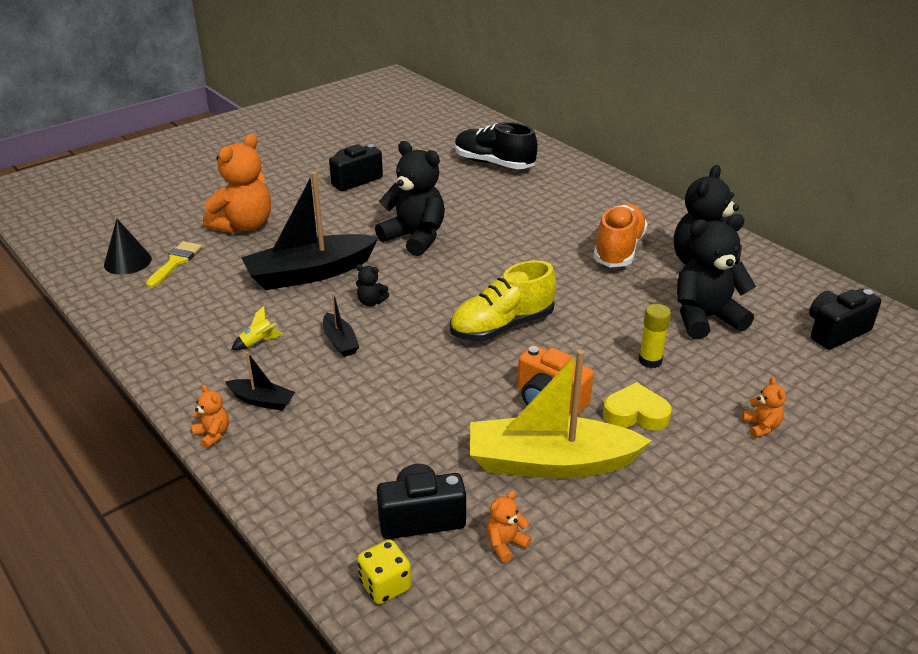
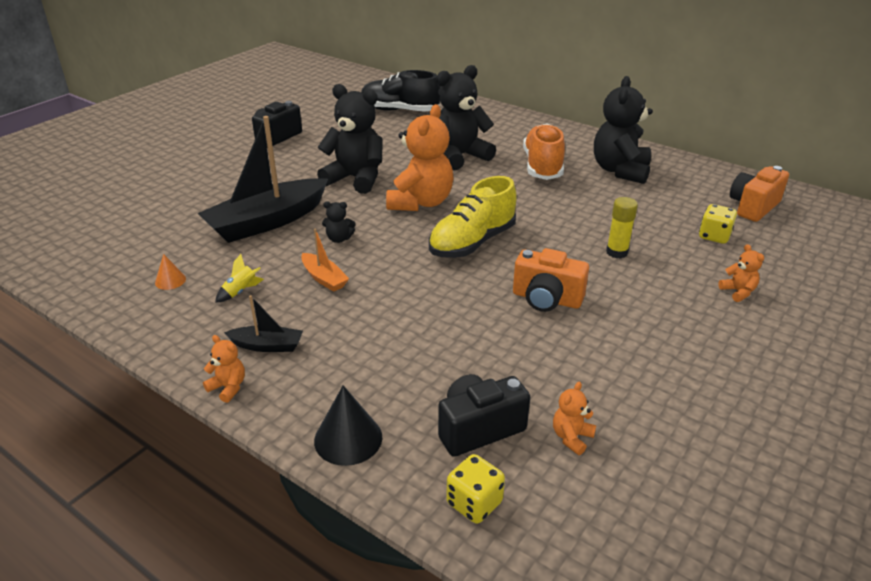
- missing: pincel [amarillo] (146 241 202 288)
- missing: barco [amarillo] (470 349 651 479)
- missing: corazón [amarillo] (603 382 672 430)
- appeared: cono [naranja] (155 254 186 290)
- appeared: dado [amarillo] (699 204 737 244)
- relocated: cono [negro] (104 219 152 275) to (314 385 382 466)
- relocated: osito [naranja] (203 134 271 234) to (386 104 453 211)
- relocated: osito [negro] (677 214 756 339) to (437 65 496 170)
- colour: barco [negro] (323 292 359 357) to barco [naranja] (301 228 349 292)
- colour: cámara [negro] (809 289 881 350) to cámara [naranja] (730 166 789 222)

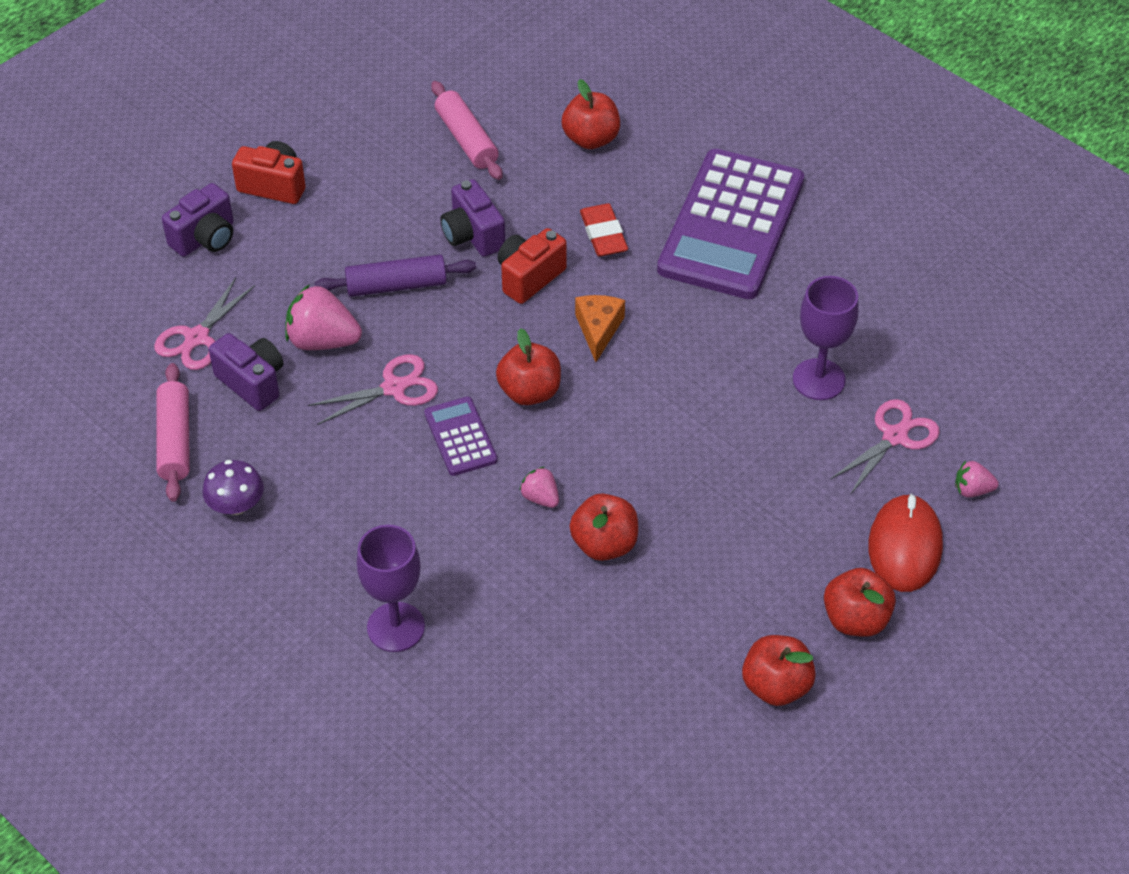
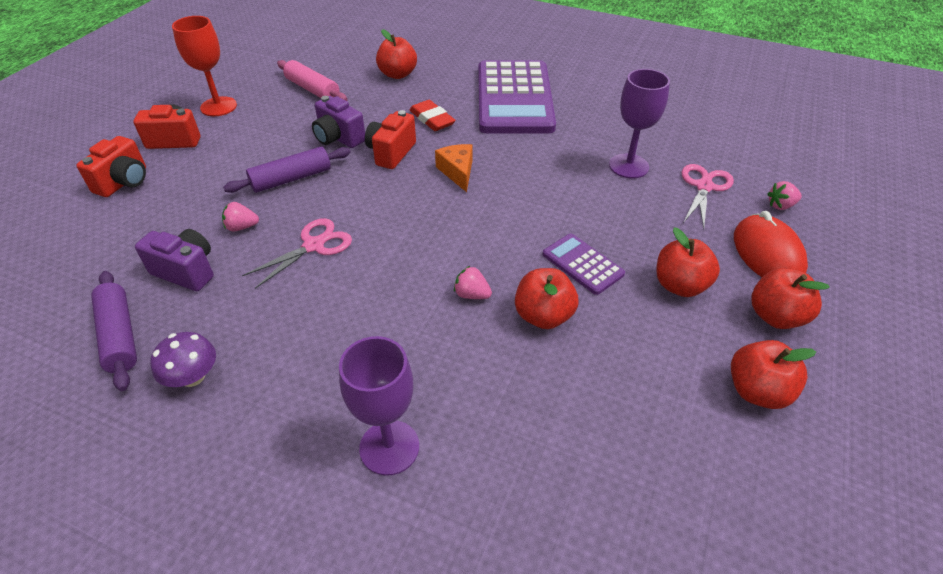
- missing: tijeras [rosa] (154 277 256 370)
- appeared: copa [rojo] (172 16 237 116)
- relocated: calculadora [morado] (424 396 498 476) to (542 234 625 295)
- relocated: manzana [rojo] (496 328 561 405) to (656 227 720 297)
- colour: rodillo [rosa] (157 363 190 502) to rodillo [morado] (91 271 137 391)
- colour: cámara [morado] (162 183 234 257) to cámara [rojo] (76 136 146 197)
- size: fresa [rosa] (285 284 362 350) = (222 202 259 231) x0.53

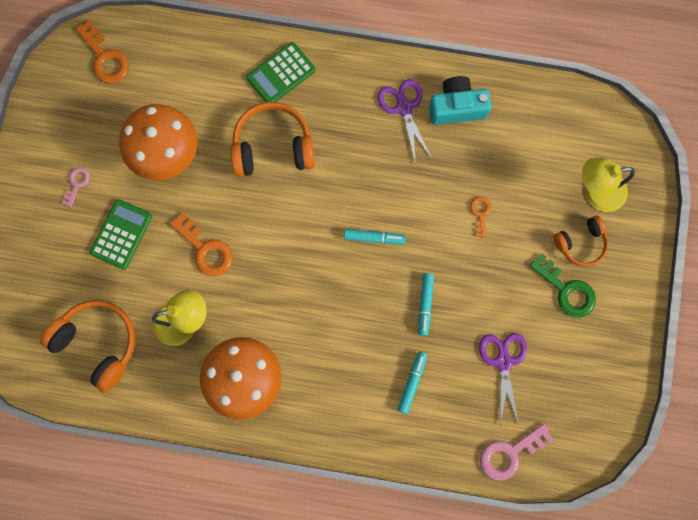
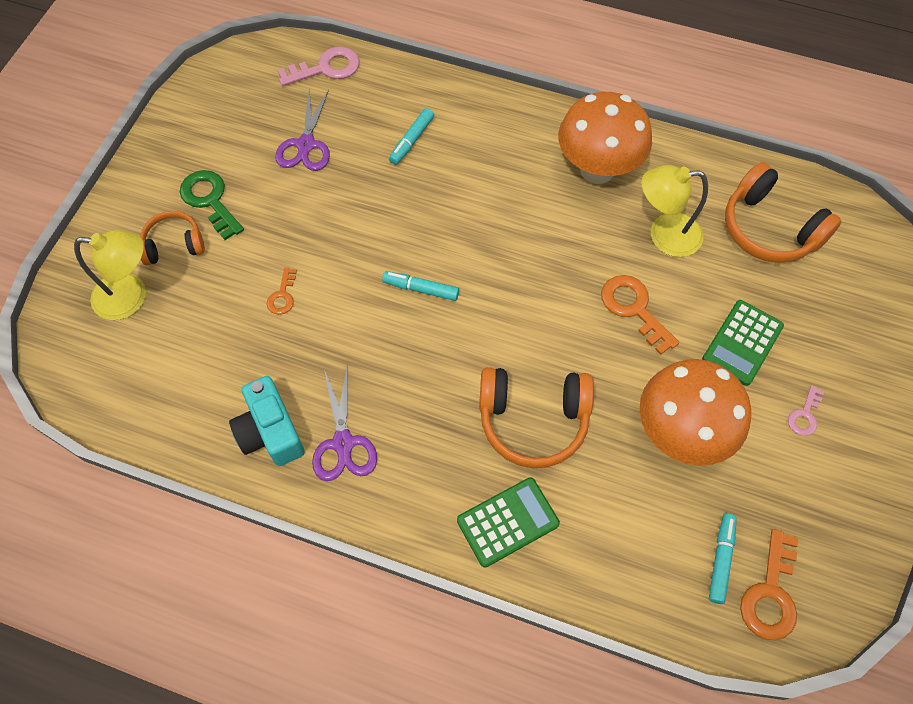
- relocated: rotulador [turquesa] (418 273 434 336) to (709 514 737 604)
- spun: llave [naranja] (76 20 129 83) = (740 529 798 641) 135 degrees counterclockwise
- spun: cámara [turquesa] (429 76 492 125) = (229 376 305 466) 60 degrees clockwise

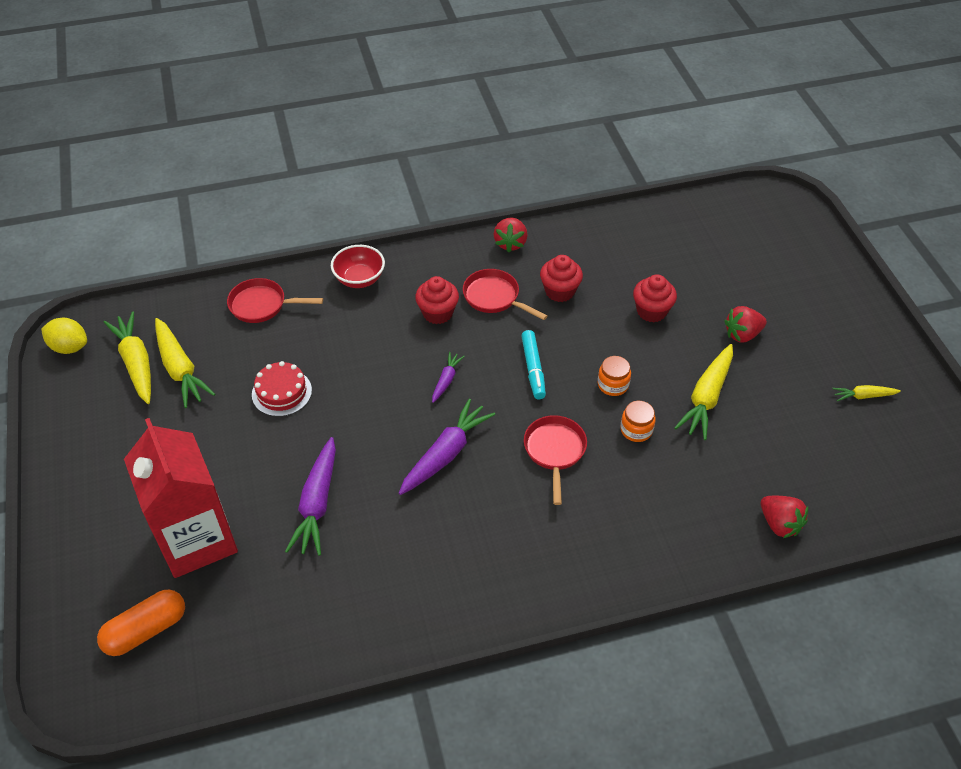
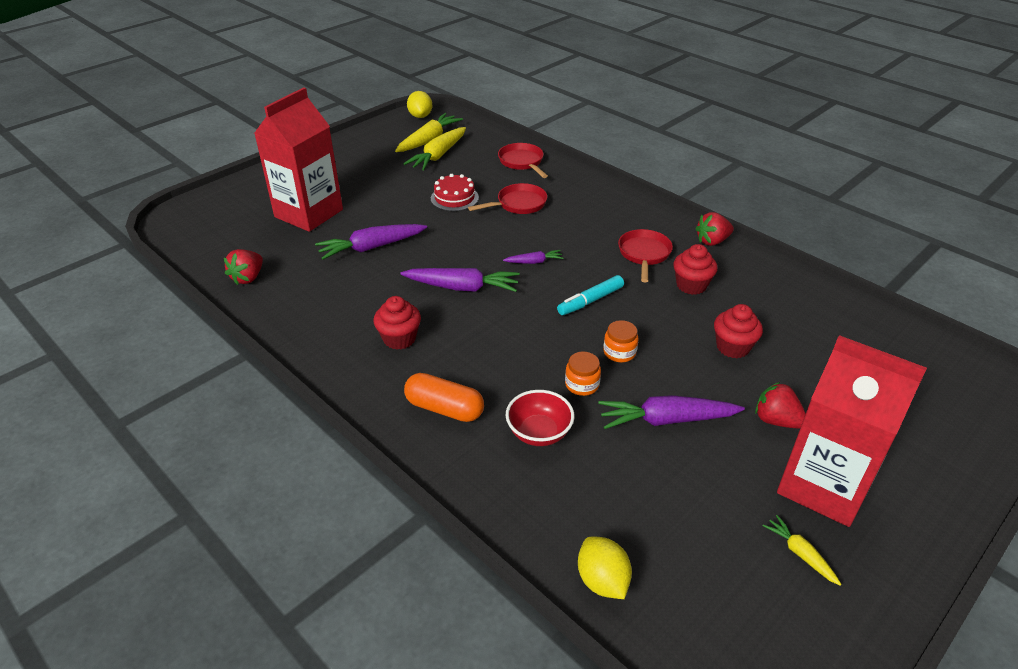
- appeared: limón [amarillo] (578 536 632 599)
- appeared: cartón de leche [rojo] (777 335 927 527)
- relocated: cápsula [naranja] (97 590 185 656) to (404 373 484 422)
- relocated: cuenco [rojo] (331 245 385 288) to (506 390 574 446)
- relocated: magdalena [rojo] (415 276 459 324) to (374 296 421 350)
- relocated: sartén [rojo] (524 415 587 505) to (468 183 547 214)
- relocated: fresa [rojo] (761 496 808 538) to (224 249 263 285)
- colour: zanahoria [amarillo] (674 344 733 440) to zanahoria [morado] (598 395 745 429)

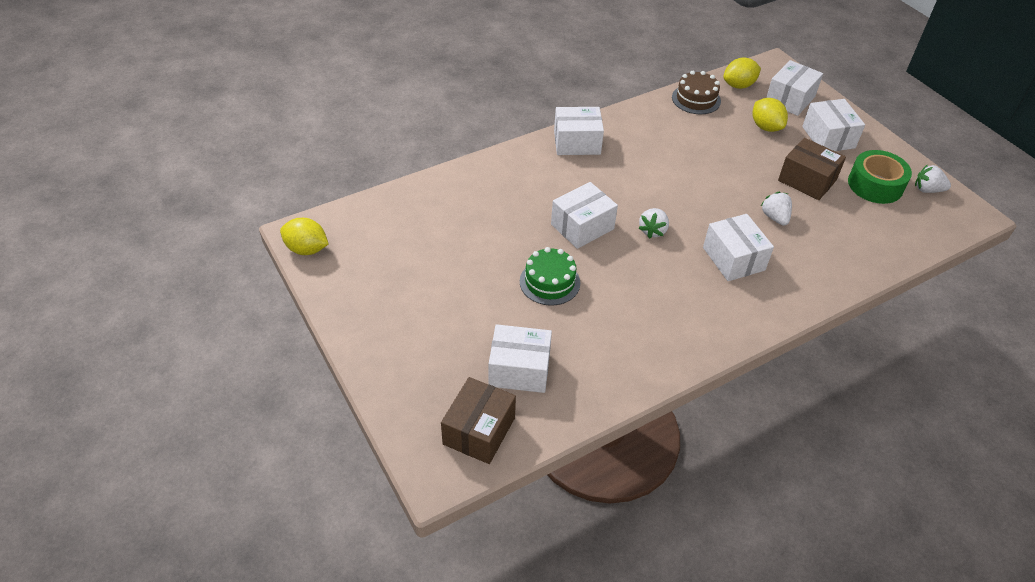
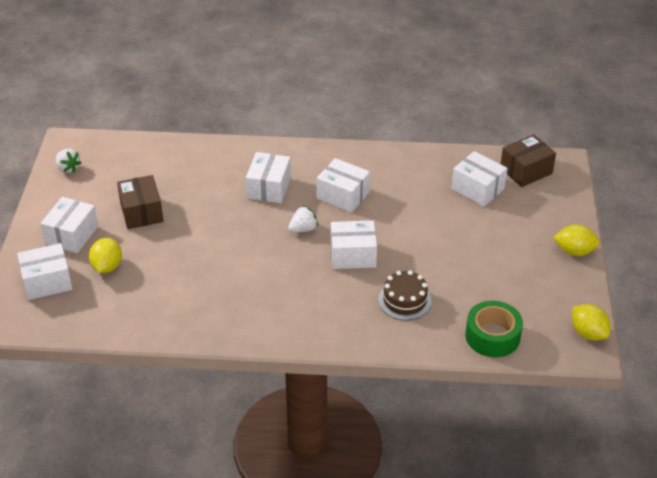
- missing: tarta [verde] (520 247 580 306)
- missing: fresa [blanco] (761 192 792 226)
- relocated: caja [blanco] (554 107 604 155) to (317 158 370 213)
- relocated: tarta [marrón] (672 71 721 114) to (379 270 432 320)
- relocated: limón [amarillo] (723 57 761 89) to (553 224 600 256)
- relocated: cinta adhesiva [verde] (848 150 912 204) to (465 301 523 358)

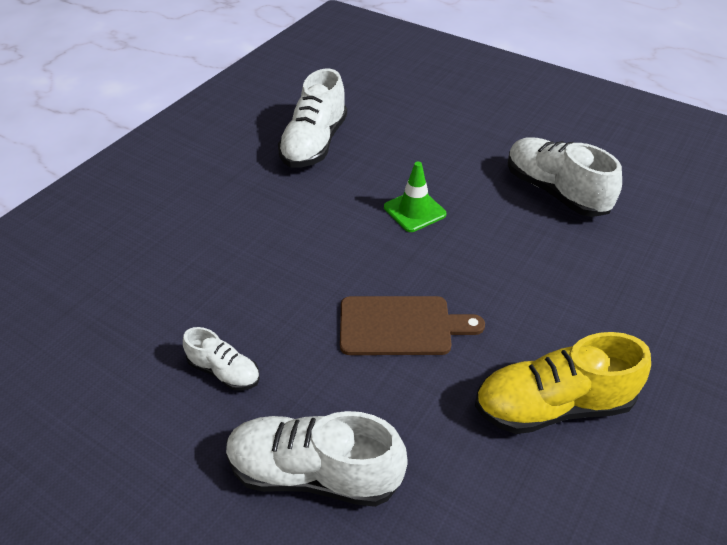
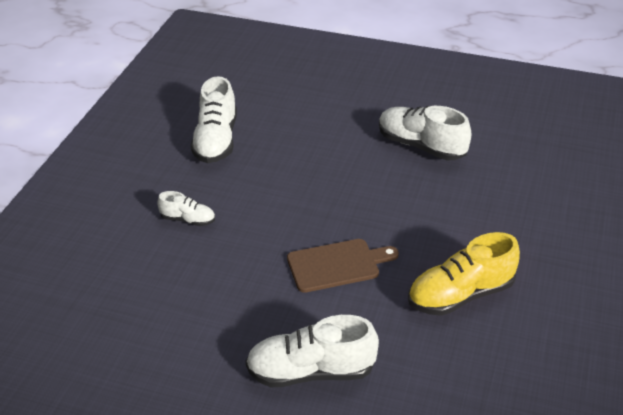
- missing: cono de tráfico [verde] (384 162 446 232)
- relocated: zapato [blanco] (183 327 260 391) to (157 191 215 226)

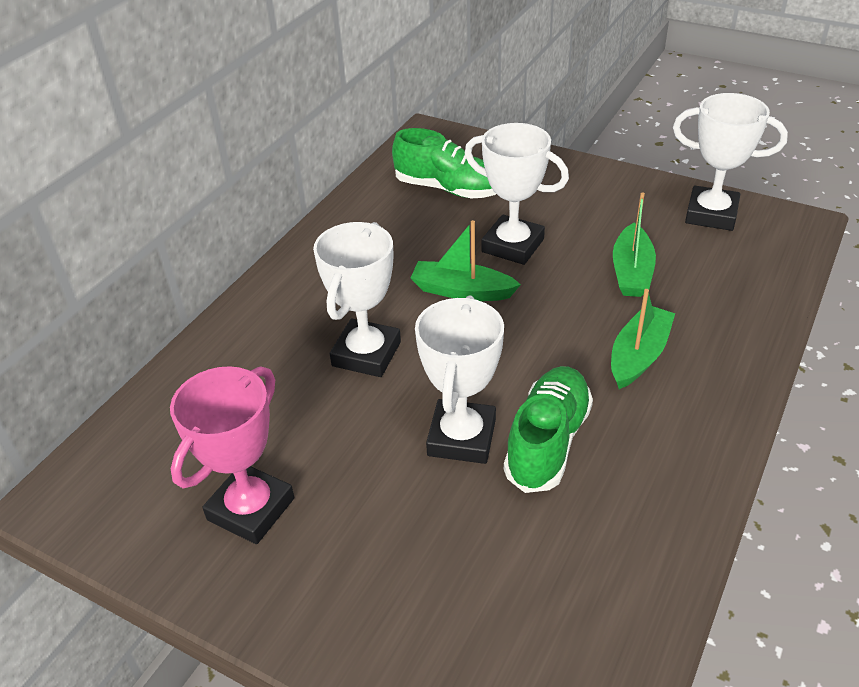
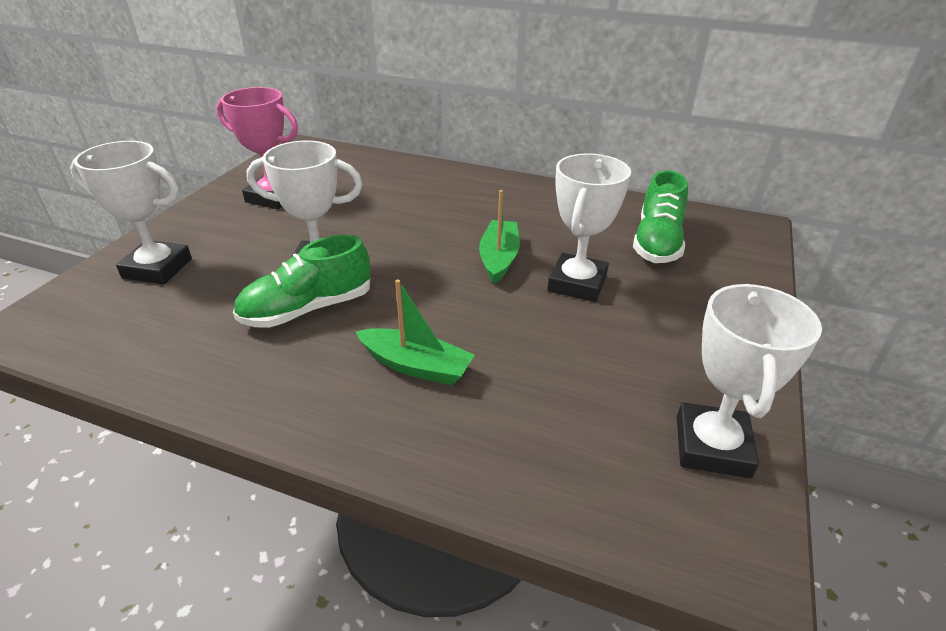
- missing: barco [verde] (613 192 656 297)
- relocated: trofeo [blanco] (313 222 401 377) to (70 141 192 284)
- spun: zapato [verde] (504 366 593 493) = (233 235 370 328) 135 degrees clockwise

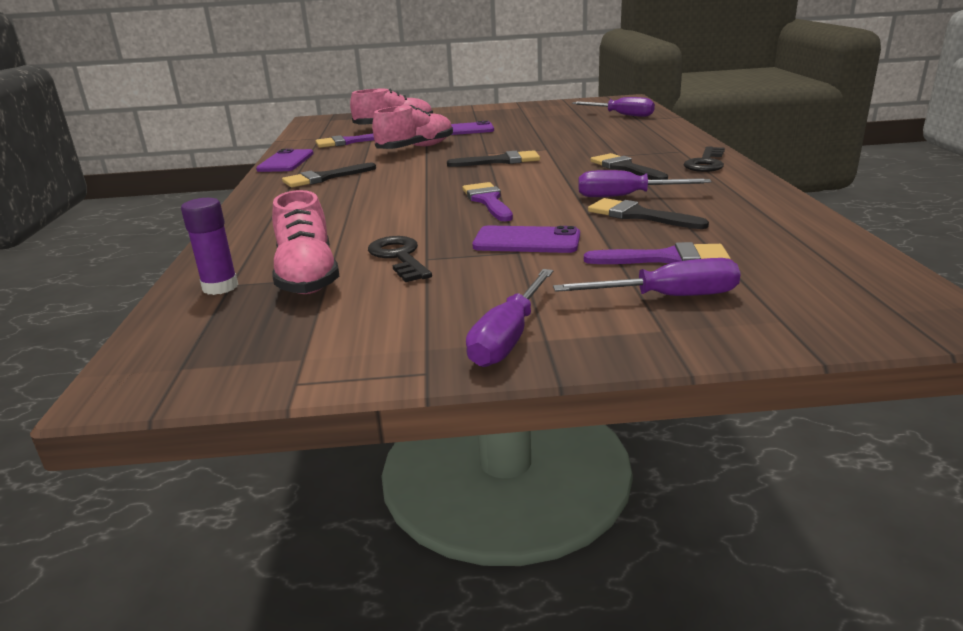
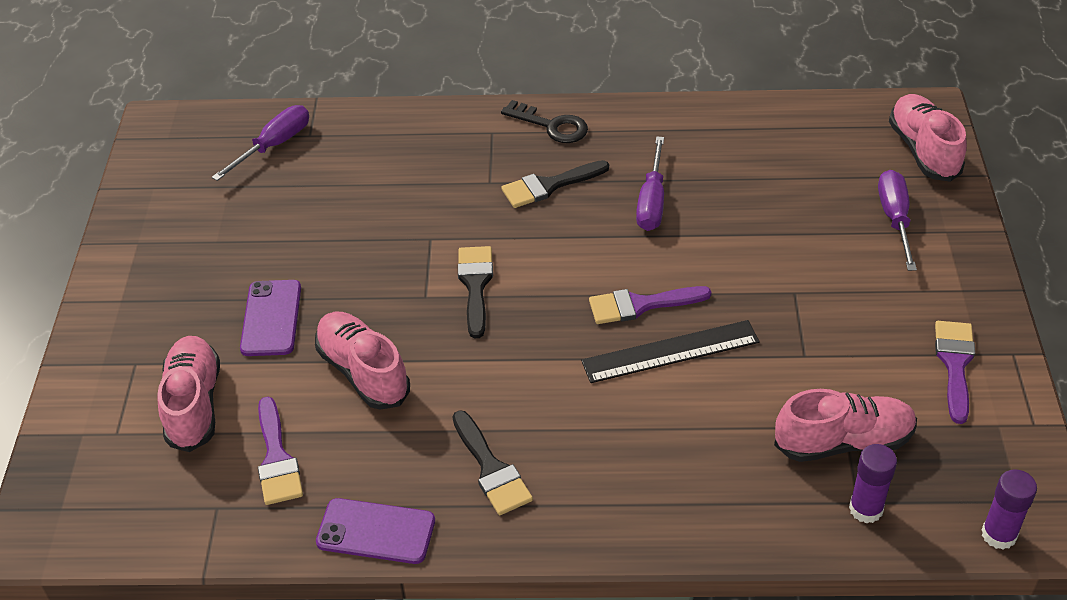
- missing: llave [negro] (368 236 432 282)
- missing: destornillador [morado] (466 269 553 367)
- missing: móvil [morado] (472 225 580 253)
- missing: pincel [negro] (588 198 709 229)
- appeared: regla [negro] (581 320 760 383)
- appeared: zapato [rosa] (889 94 967 182)
- appeared: barra de pegamento [morado] (982 469 1037 550)
- relocated: pincel [morado] (584 242 731 264) to (935 321 975 424)

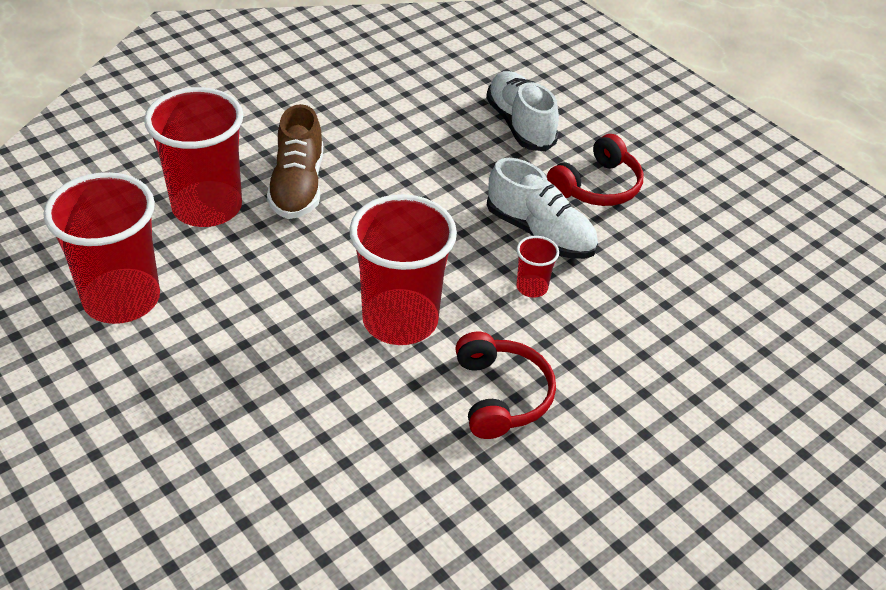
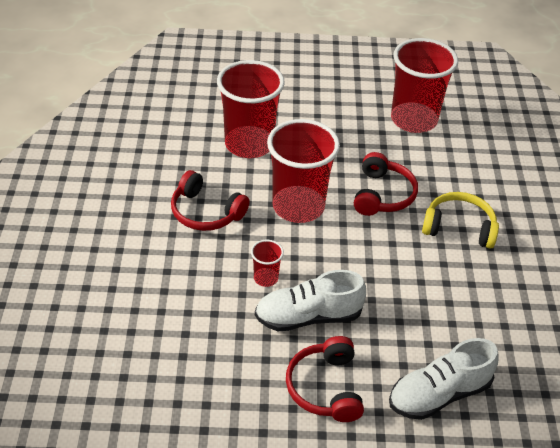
- appeared: auriculares [rojo] (354 152 418 216)
- relocated: vaso [rojo] (144 87 243 227) to (217 60 285 158)
- exchanged: zapato [marrón] (267 104 323 219) to auriculares [amarillo] (422 192 499 249)
- spun: zapato [blanco] (486 71 559 151) = (389 338 499 420) 135 degrees clockwise

